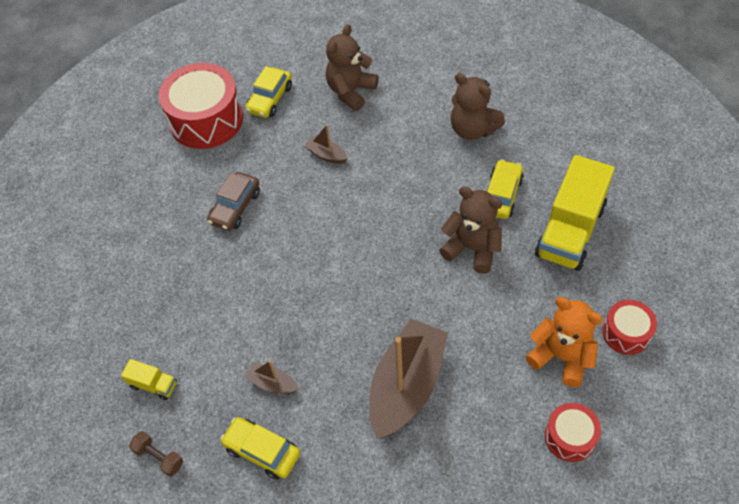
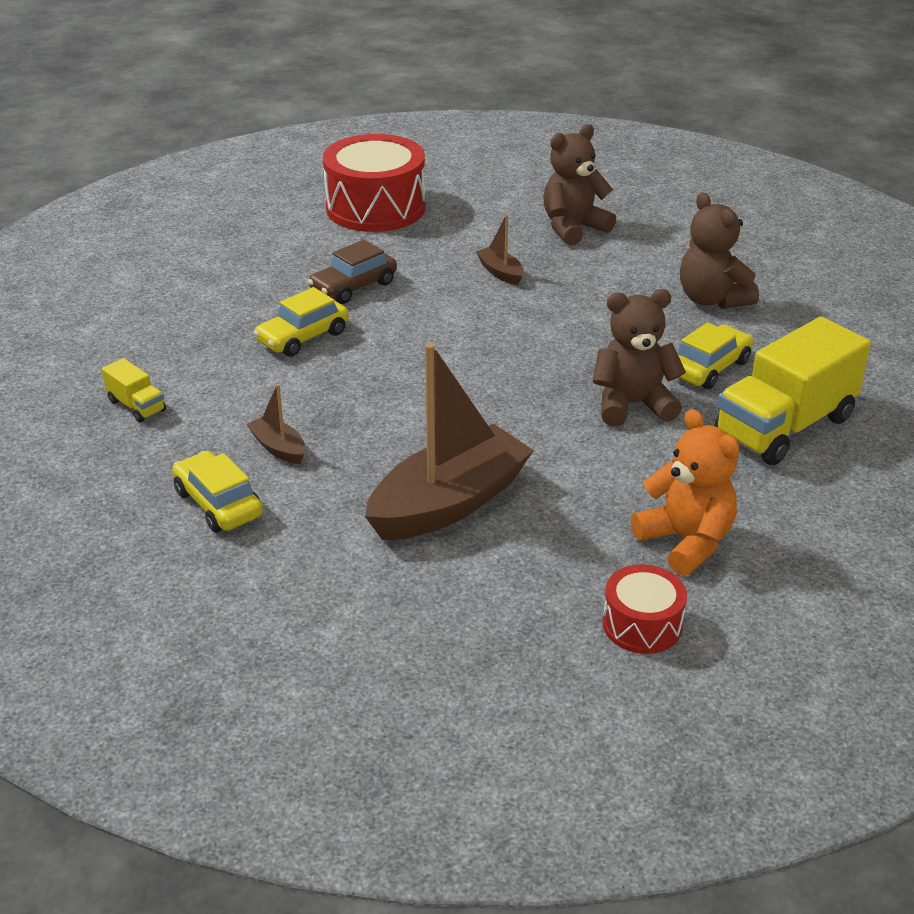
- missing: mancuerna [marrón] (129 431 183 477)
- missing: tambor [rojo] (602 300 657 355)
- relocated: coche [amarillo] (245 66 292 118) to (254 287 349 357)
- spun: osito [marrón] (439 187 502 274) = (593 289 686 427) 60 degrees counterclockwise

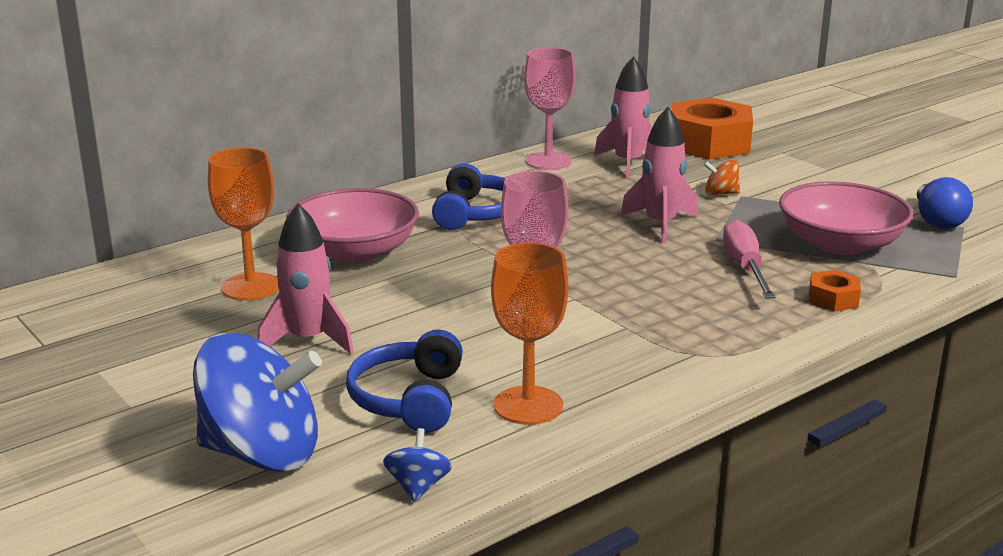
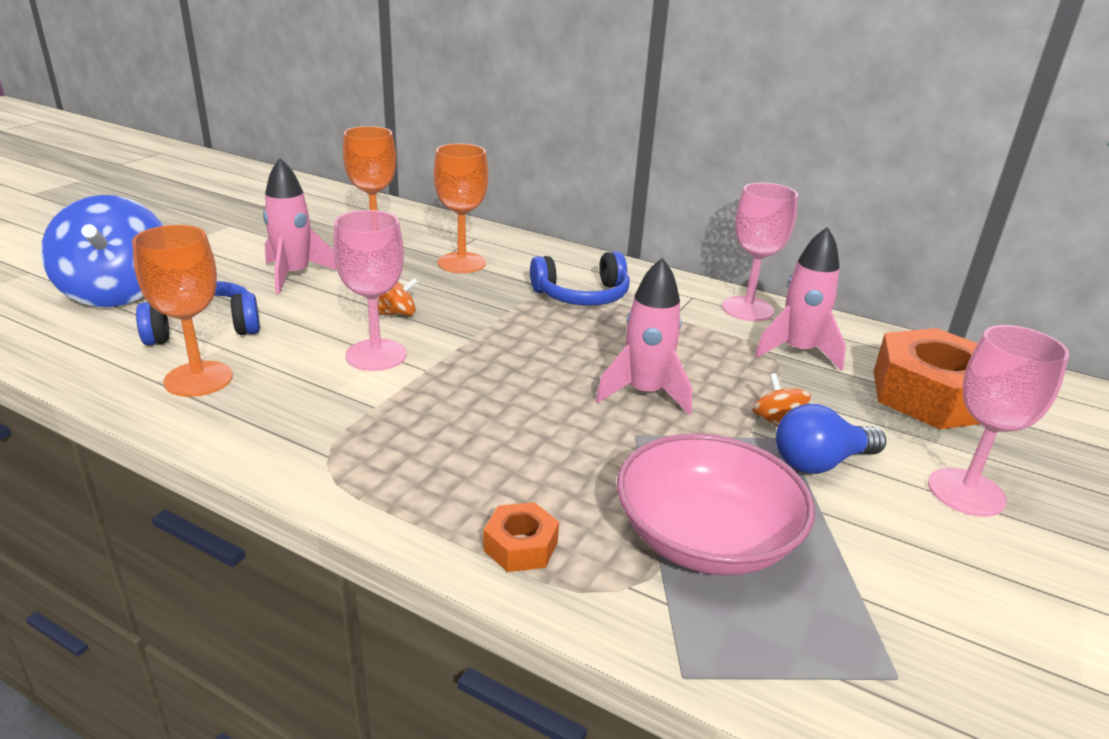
- missing: peonza [azul] (383 428 452 502)
- missing: destornillador [rosa] (723 220 776 298)
- appeared: peonza [naranja] (378 278 418 316)
- appeared: copa [rosa] (928 325 1070 517)
- relocated: bombilla [azul] (917 177 973 229) to (776 404 886 474)
- exchanged: cuenco [rosa] (286 188 419 263) to copa [naranja] (434 143 488 273)

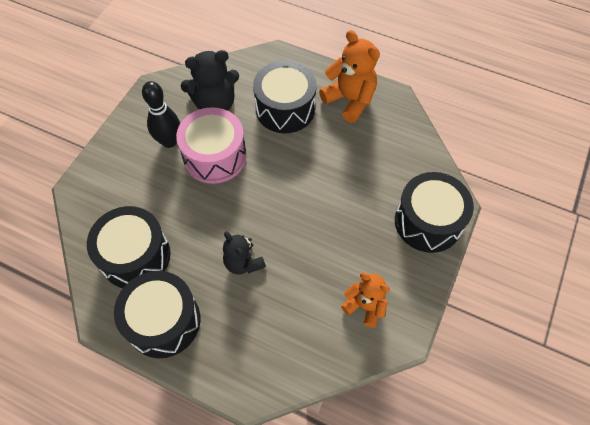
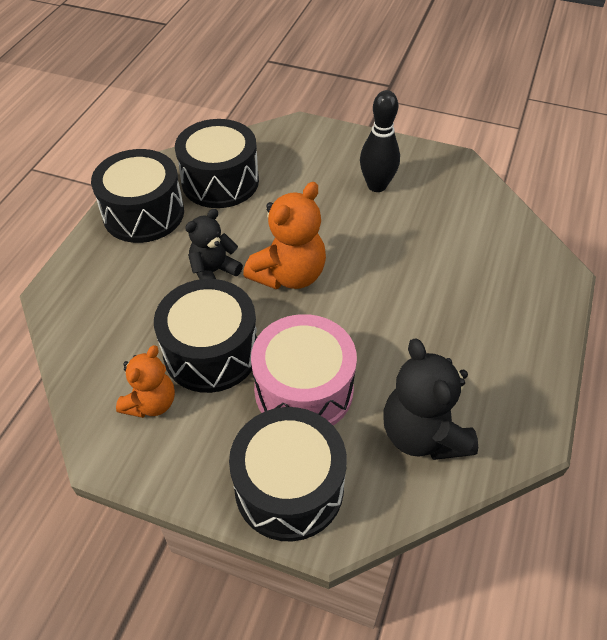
- relocated: tambor [rosa] (176 107 247 184) to (251 314 357 425)
- relocated: osito [negro] (180 50 239 111) to (383 339 478 460)
- relocated: tambor [negro] (253 61 317 133) to (154 279 257 393)
- relocated: osito [naranja] (319 30 380 123) to (243 182 326 290)

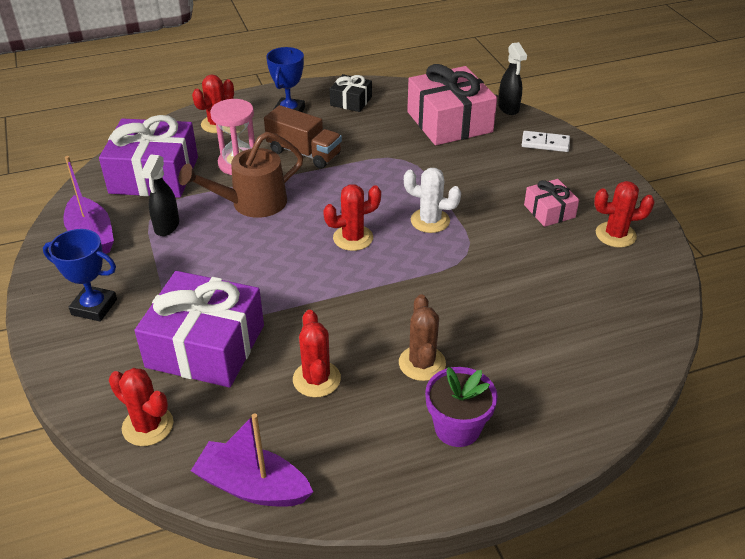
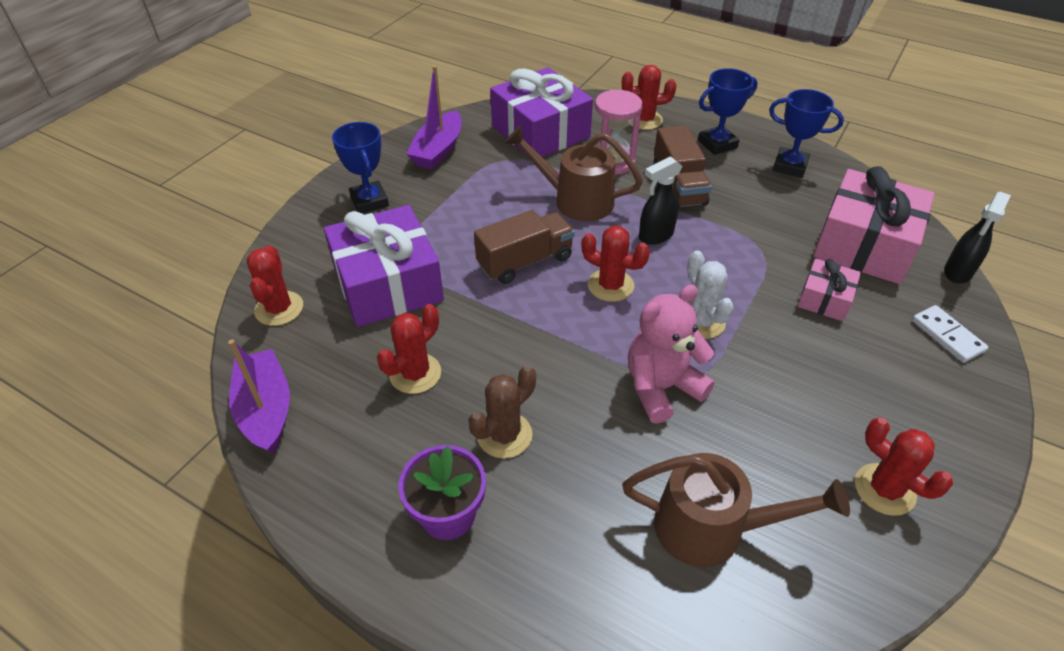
- appeared: camión [marrón] (474 210 575 284)
- appeared: regadera [marrón] (622 453 850 567)
- appeared: osito [rosa] (628 284 715 424)
- relocated: pulverizador [negro] (141 155 179 236) to (639 156 682 245)
- relocated: regalo [rosa] (524 179 579 227) to (798 258 861 321)
- exchanged: regalo [negro] (330 74 372 112) to trofeo [azul] (769 89 844 178)

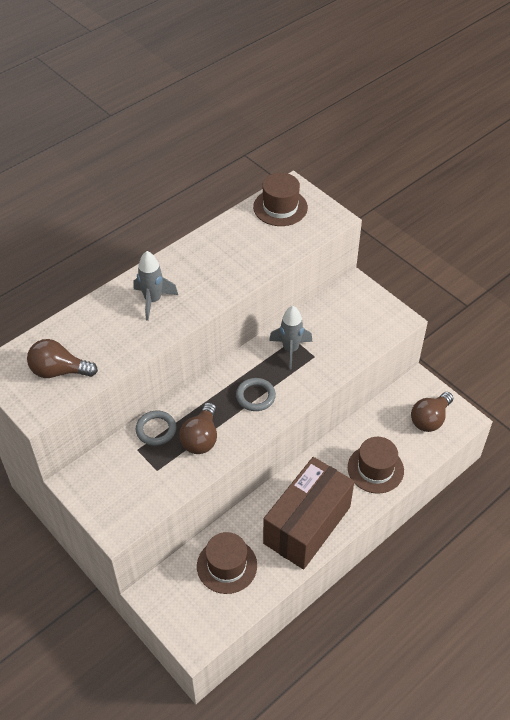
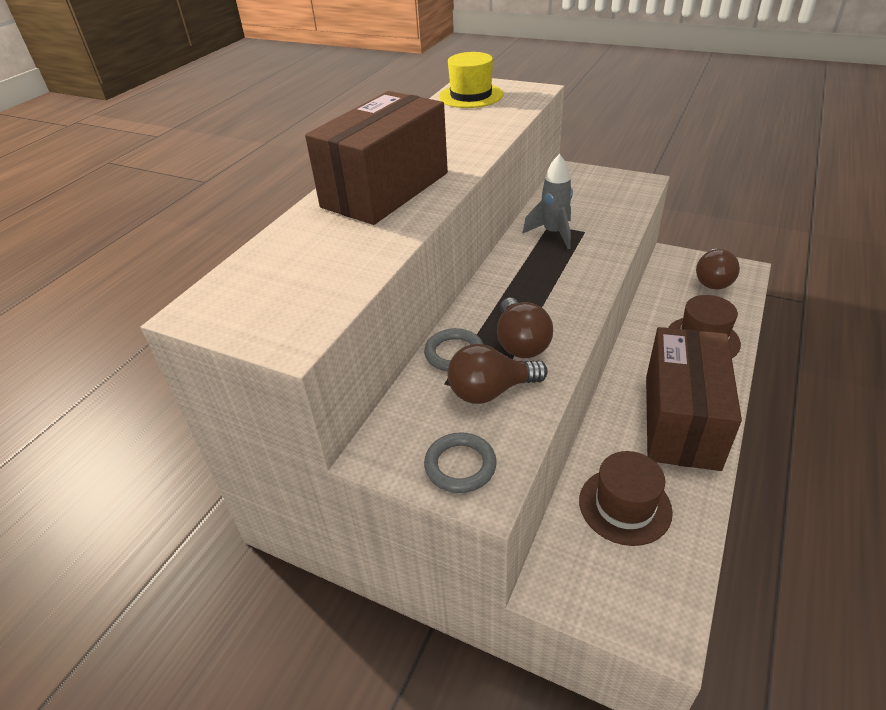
- relocated: bombilla [marrón] (27 339 98 378) to (448 344 548 404)
- relocated: anillo [gris] (236 378 276 411) to (424 432 497 493)
- exchanged: cohete [gris] (134 251 178 321) to caja [marrón] (305 91 448 225)
- colour: sombrero [marrón] (253 173 308 226) to sombrero [amarillo] (439 52 504 108)

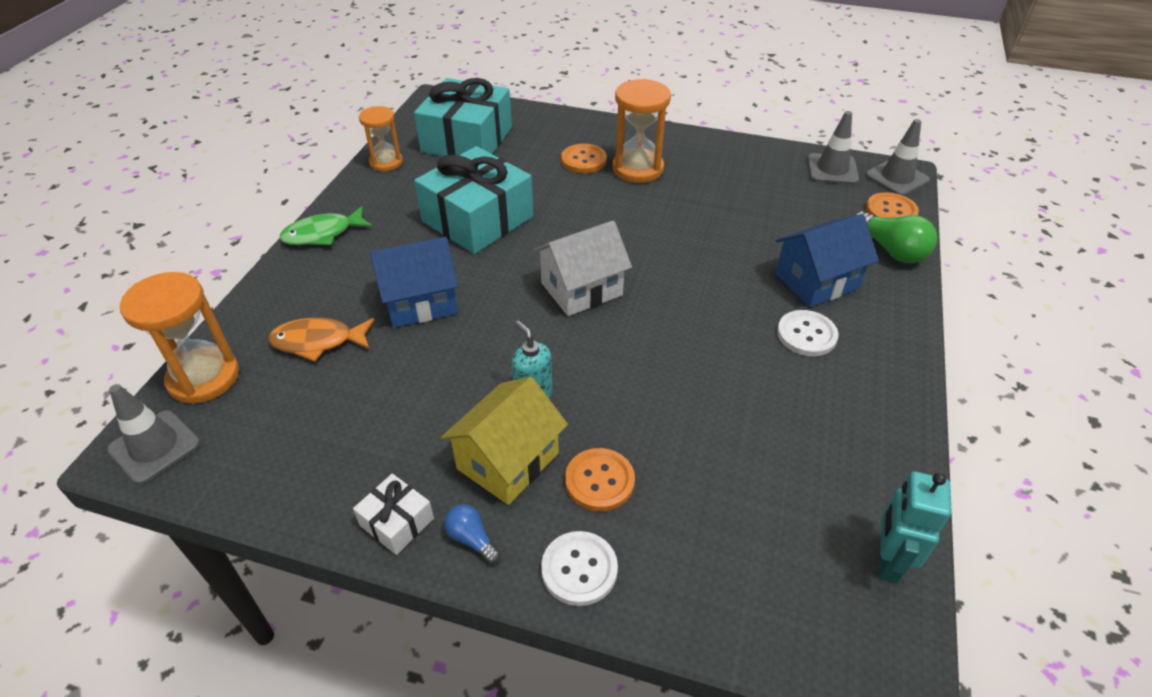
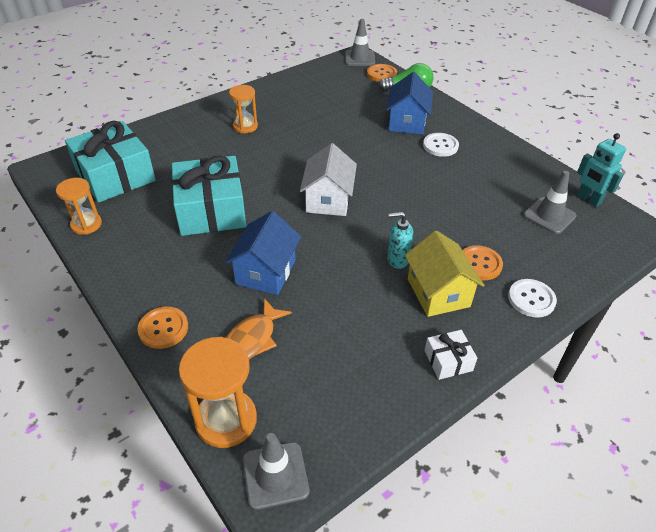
- missing: pez [verde] (279 206 373 245)
- missing: bombilla [azul] (444 504 501 564)
- relocated: botón [naranja] (561 144 607 173) to (138 306 188 349)
- relocated: cono de tráfico [gris] (807 111 859 185) to (523 171 577 234)
- size: reloj de arena [naranja] (612 79 671 183) = (229 85 258 133) x0.65

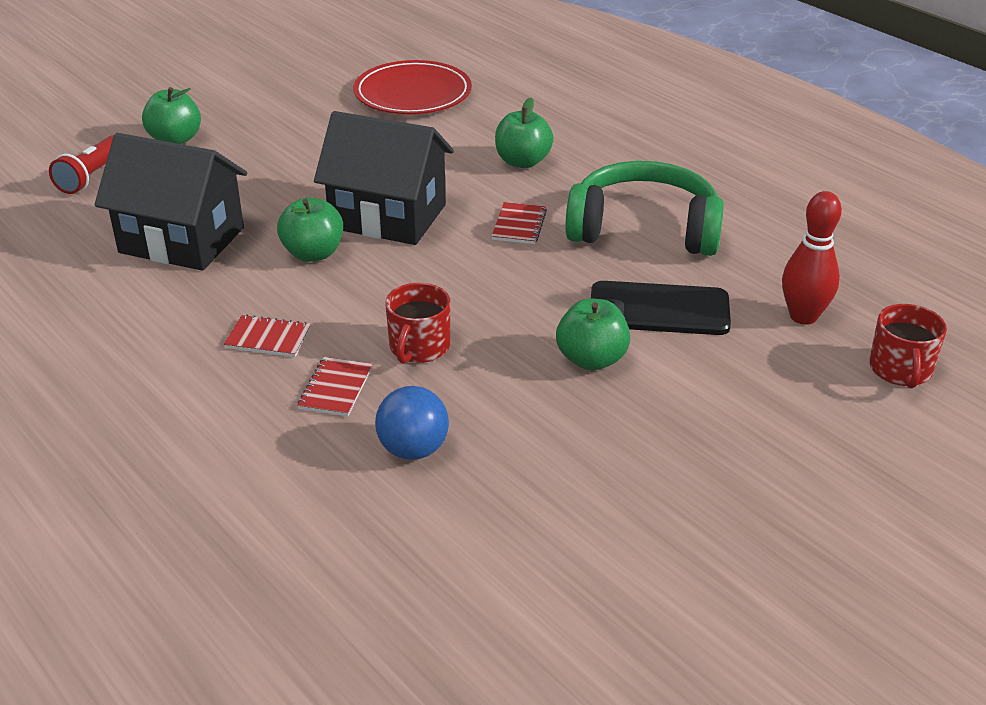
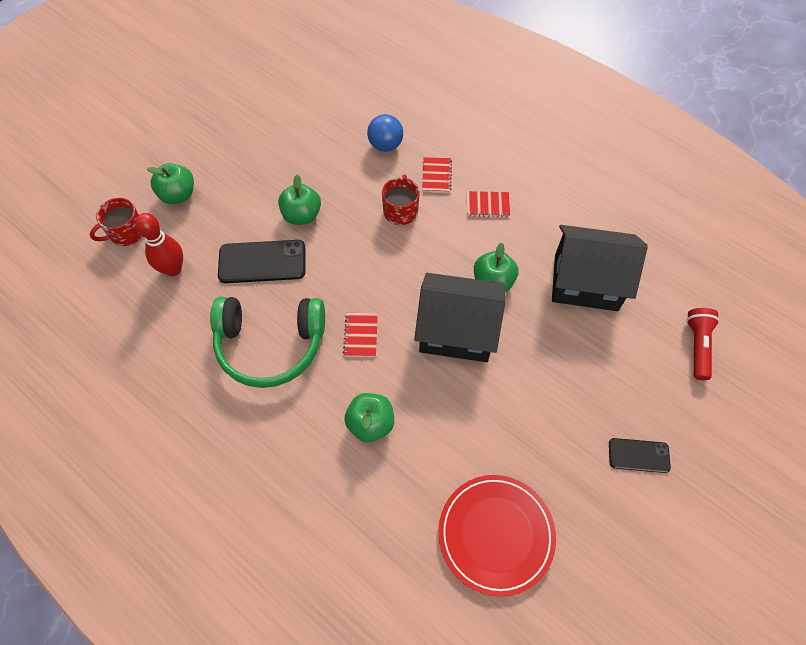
- appeared: móvil [negro] (609 438 671 473)
- relocated: manzana [verde] (142 87 201 144) to (147 163 194 204)
- spun: taza [rojo] (869 304 947 388) = (90 198 143 246) 120 degrees counterclockwise

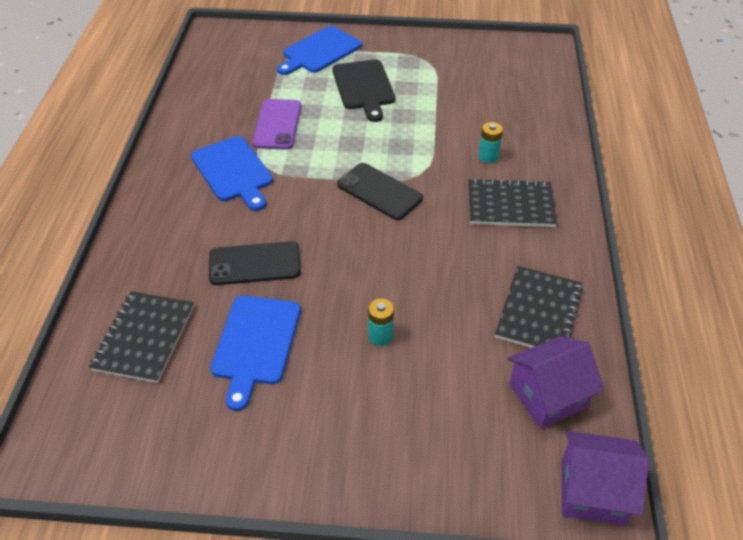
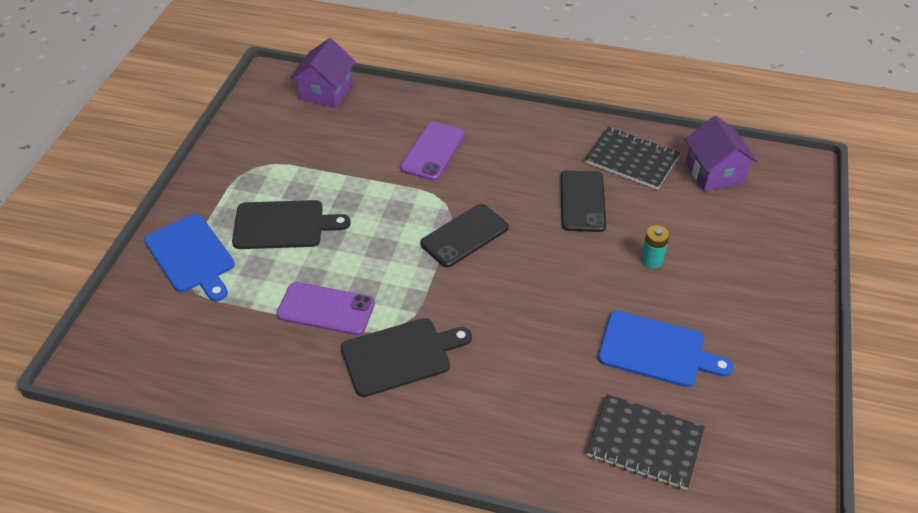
- missing: cuaderno [negro] (468 178 557 227)
- relocated: móvil [negro] (209 241 301 285) to (560 170 606 232)
- relocated: casa [morado] (562 431 649 526) to (290 38 356 108)
- exchanged: pila [turquesa] (478 122 503 163) to móvil [morado] (400 122 465 181)
- colour: tabla de cortar [azul] (191 136 273 211) to tabla de cortar [negro] (341 318 472 397)

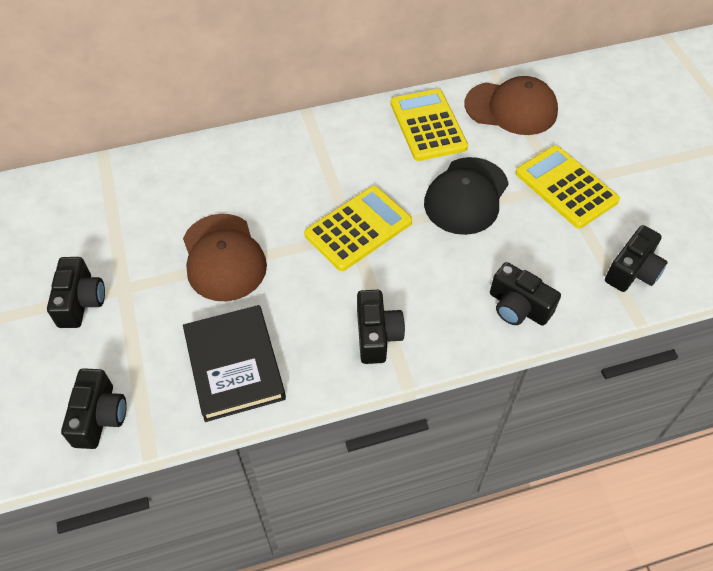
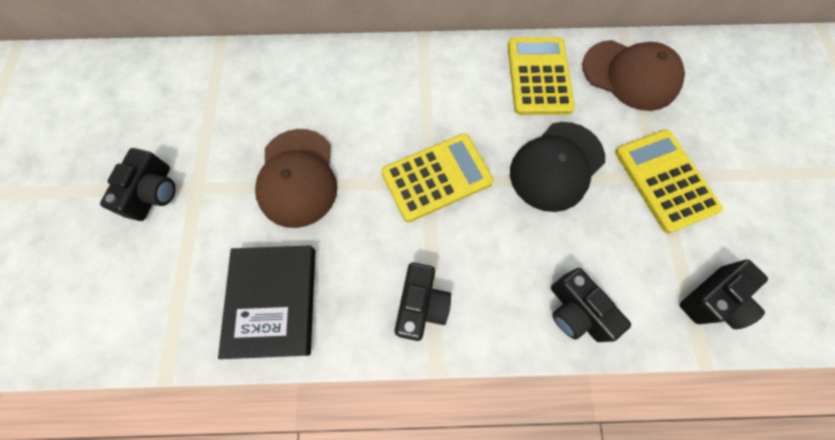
- missing: cámara [negro] (61 368 127 449)

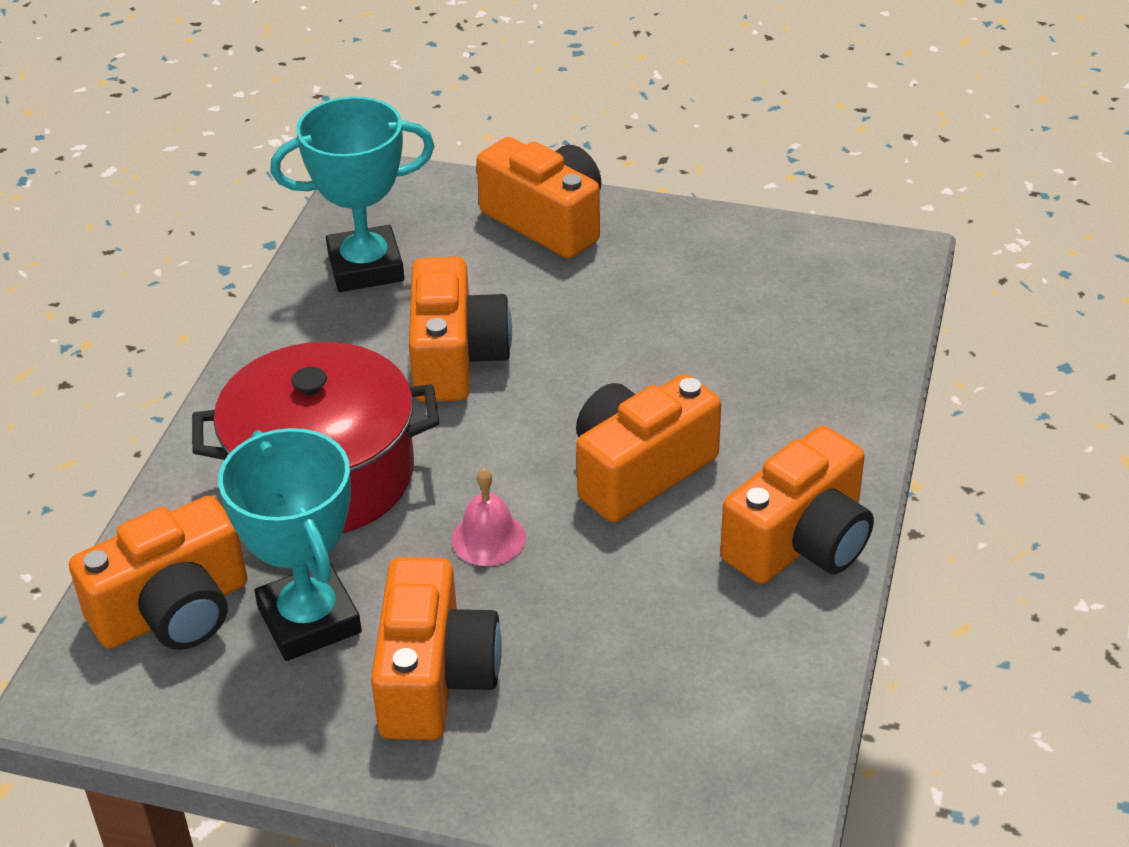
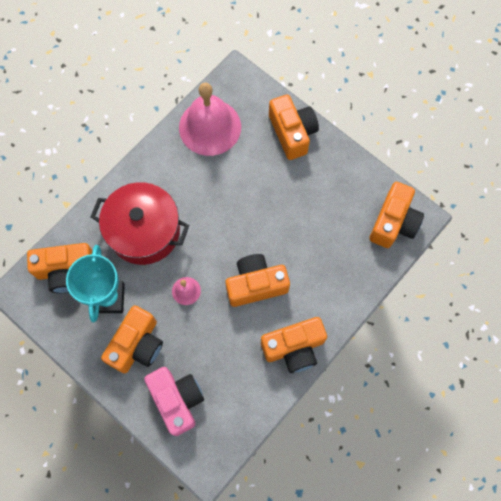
- appeared: cámara [rosa] (144 367 204 436)
- relocated: cámara [naranja] (409 257 512 402) to (369 182 424 248)
- exchanged: trofeo [turquesa] (270 96 435 292) to campana [rosa] (179 83 241 156)

